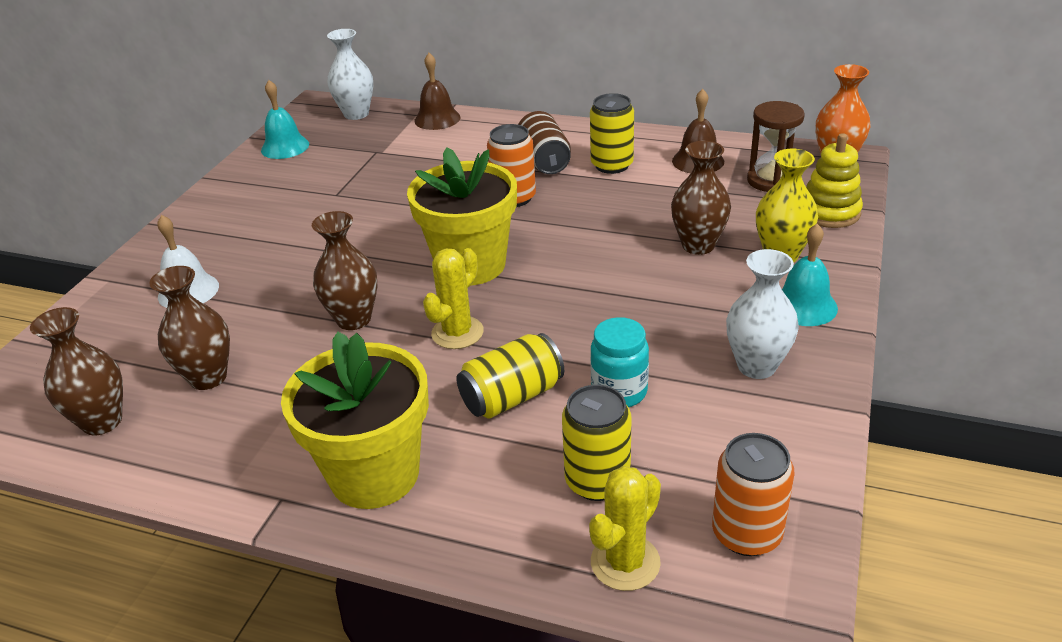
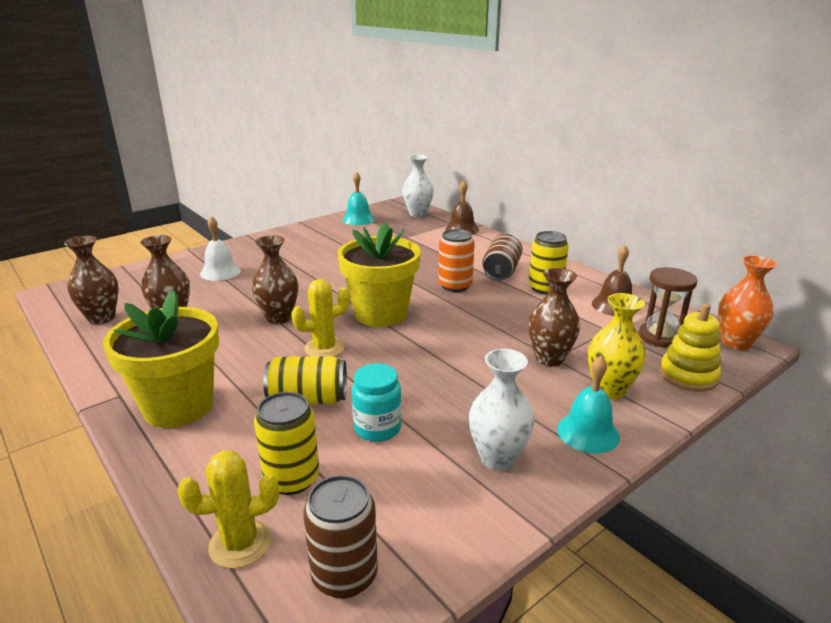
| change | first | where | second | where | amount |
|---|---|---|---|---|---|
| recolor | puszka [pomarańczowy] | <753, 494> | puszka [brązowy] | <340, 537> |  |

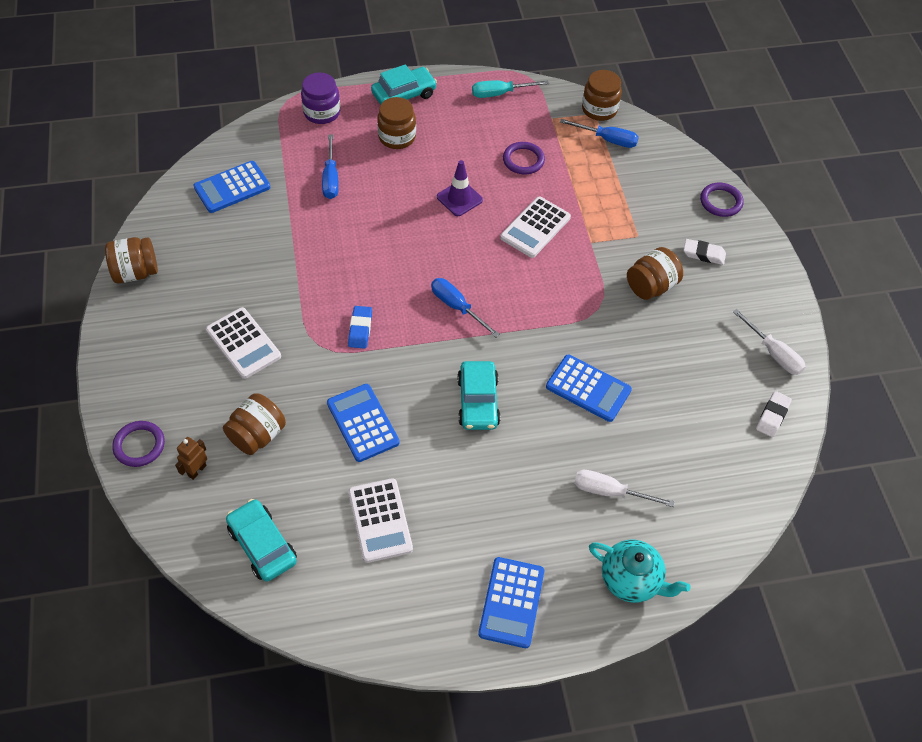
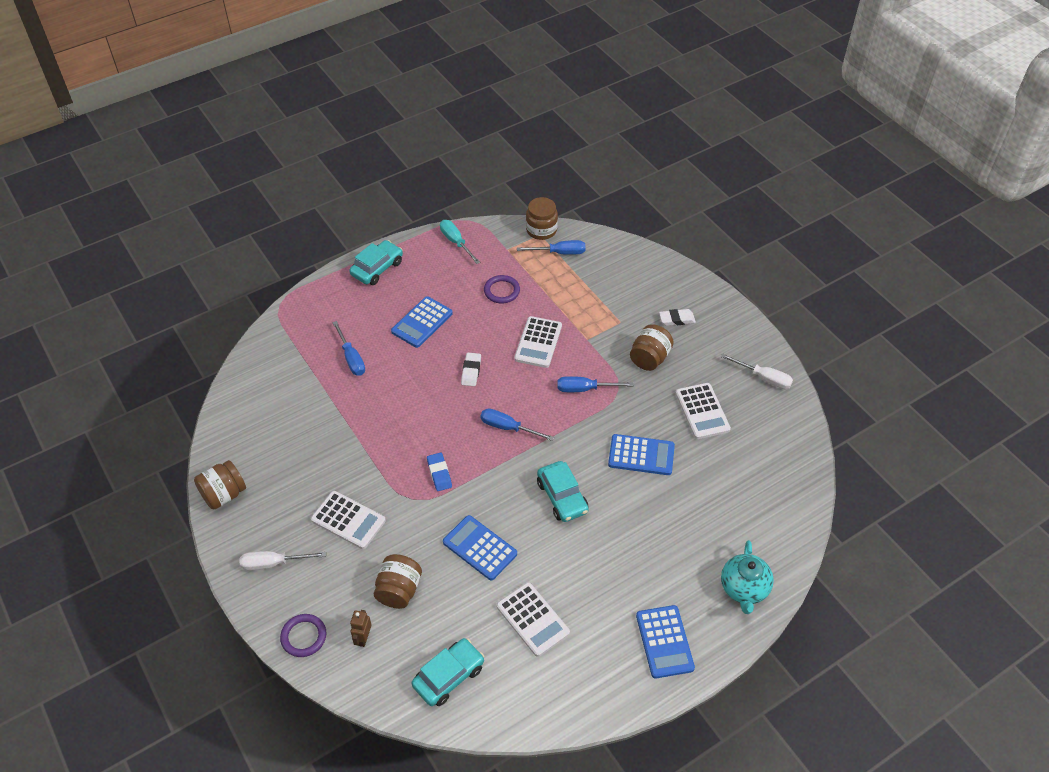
| change | first | where | second | where | amount |
|---|---|---|---|---|---|
| move | śrubokręt [biały] | <624, 488> |  | <282, 560> |  |
| move | kalkulator [niebieski] | <232, 187> |  | <422, 322> |  |
| rotate | samochód [turkusowy] | <261, 540> |  | <448, 672> | 105 degrees clockwise |
| rotate | śrubokręt [turkusowy] | <510, 89> |  | <460, 242> | 90 degrees clockwise |
| move | gumka do mazania [biały] | <774, 414> |  | <471, 369> |  |
| insert |  |  | śrubokręt [niebieski] | <595, 384> |  |
| insert |  |  | kalkulator [biały] | <703, 411> |  |
| rotate | imbryk [turkusowy] | <640, 571> |  | <747, 577> | 90 degrees clockwise |
| delete | słoik [fioletowy] | <320, 98> |  |  |  |
| delete | słoik [brązowy] | <396, 123> |  |  |  |
| delete | pachołek [fioletowy] | <460, 188> |  |  |  |
| delete | pierścień [fioletowy] | <722, 200> |  |  |  |

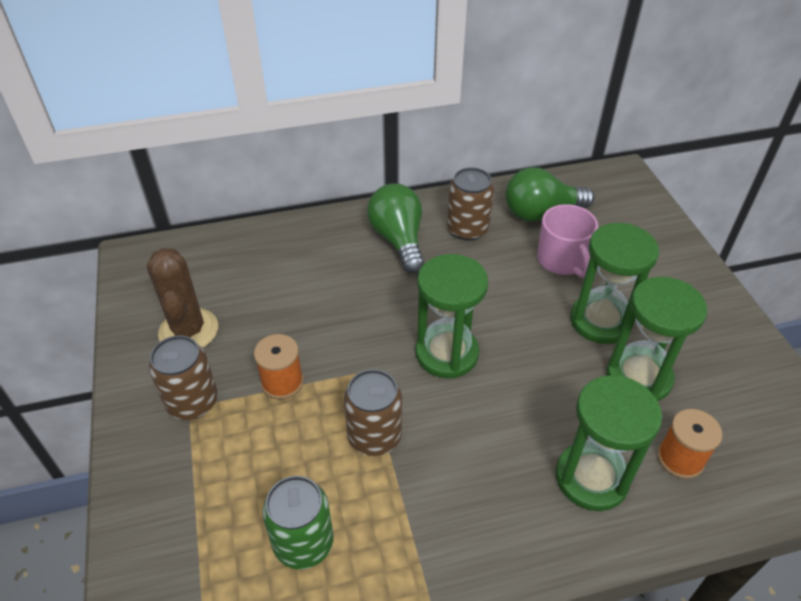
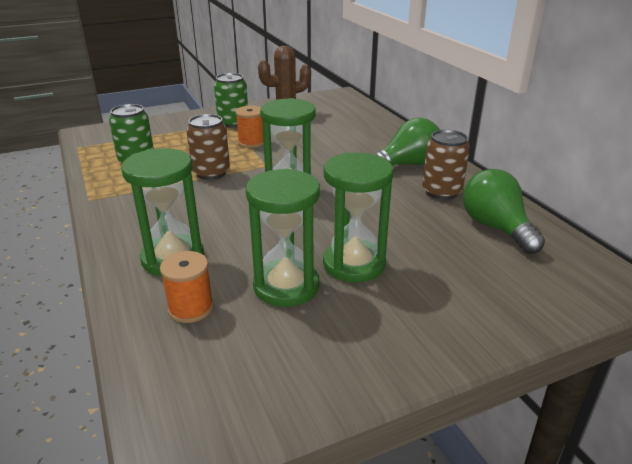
| change | first | where | second | where | amount |
|---|---|---|---|---|---|
| recolor | puszka [brązowy] | <183, 378> | puszka [zielony] | <231, 100> |  |
| delete | kubek [różowy] | <567, 240> |  |  |  |

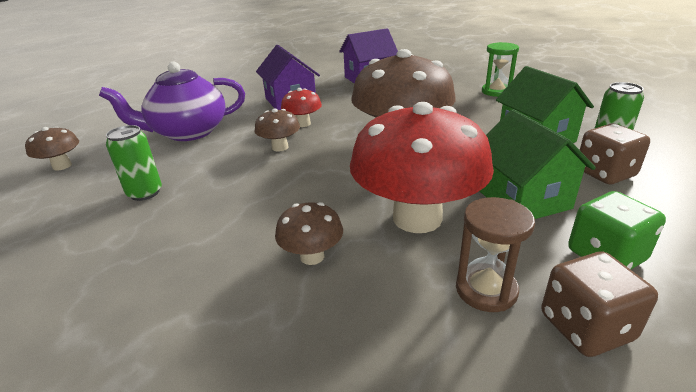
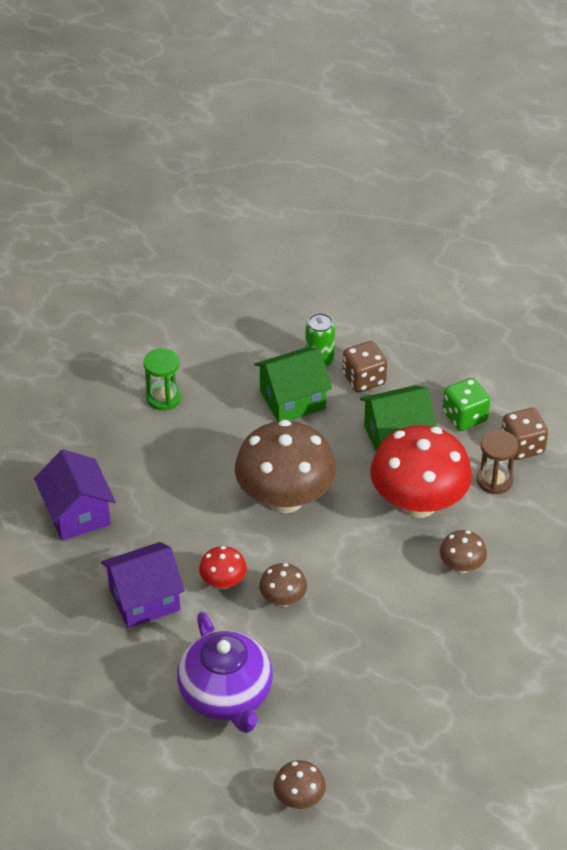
| change | first | where | second | where | amount |
|---|---|---|---|---|---|
| delete | puszka [zielony] | <134, 163> |  |  |  |

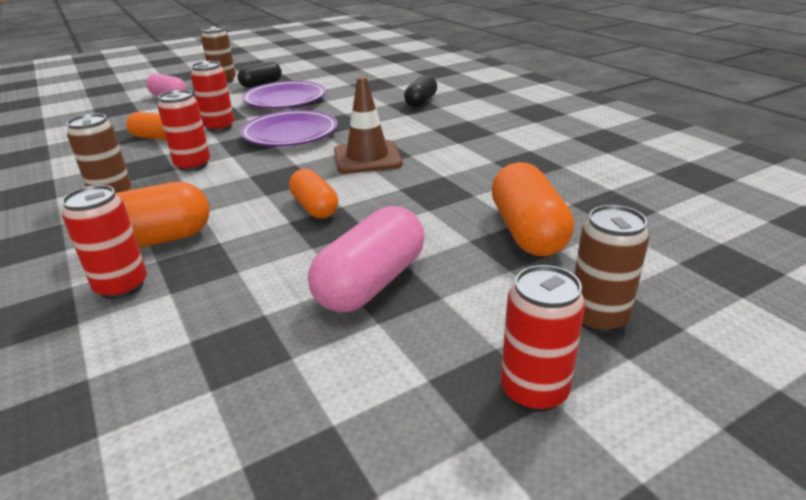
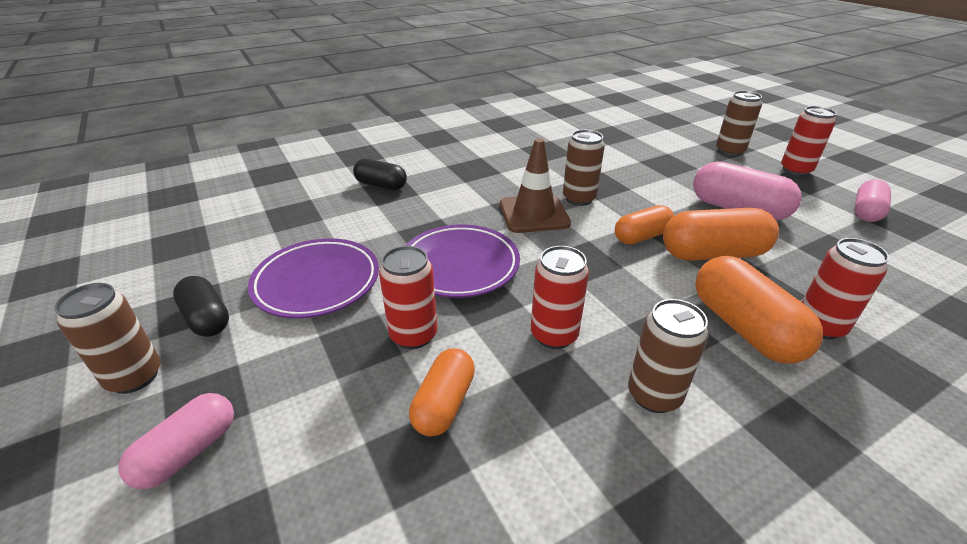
| change | first | where | second | where | amount |
|---|---|---|---|---|---|
| insert |  |  | puszka [brązowy] | <584, 168> |  |
| move | kapsułka [pomarańczowy] | <532, 209> |  | <721, 234> |  |
| insert |  |  | kapsułka [różowy] | <873, 200> |  |

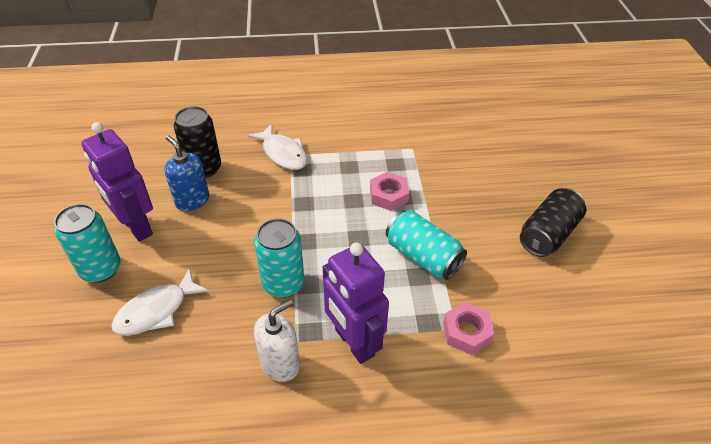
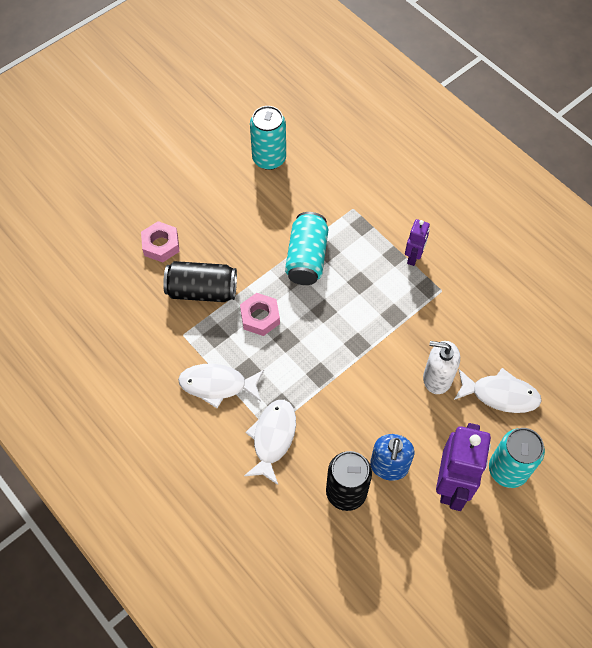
| change | first | where | second | where | amount |
|---|---|---|---|---|---|
| move | nakrętka [różowy] | <468, 328> |  | <160, 241> |  |
| move | puszka [czarny] | <553, 222> |  | <200, 281> |  |
| insert |  |  | ryba [biały] | <221, 386> |  |
| move | puszka [turkusowy] | <279, 258> |  | <268, 138> |  |
| resize | robot [fioletowy] | <356, 303> |  | <417, 242> | x0.53 |
| move | dozownik mydła [biały] | <277, 341> |  | <441, 367> |  |

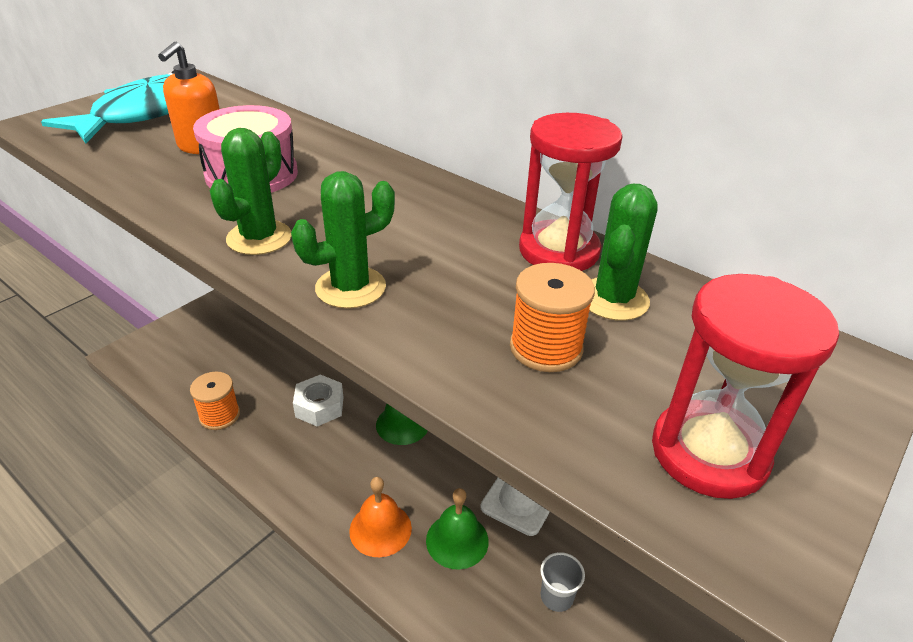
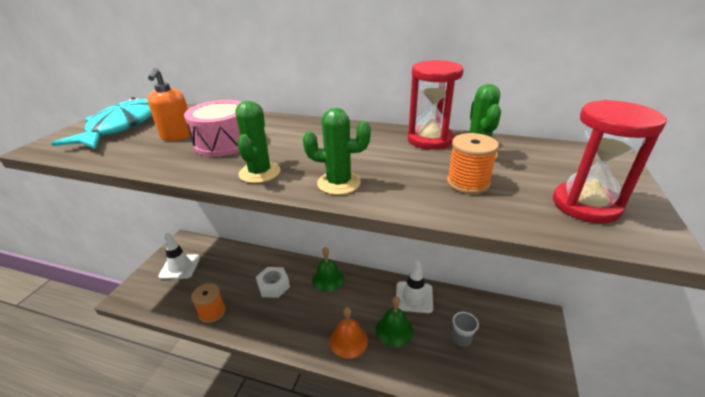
| change | first | where | second | where | amount |
|---|---|---|---|---|---|
| insert |  |  | pachołek [biały] | <179, 256> |  |
| rotate | kaktus [zielony] | <343, 240> |  | <337, 151> | 60 degrees clockwise |

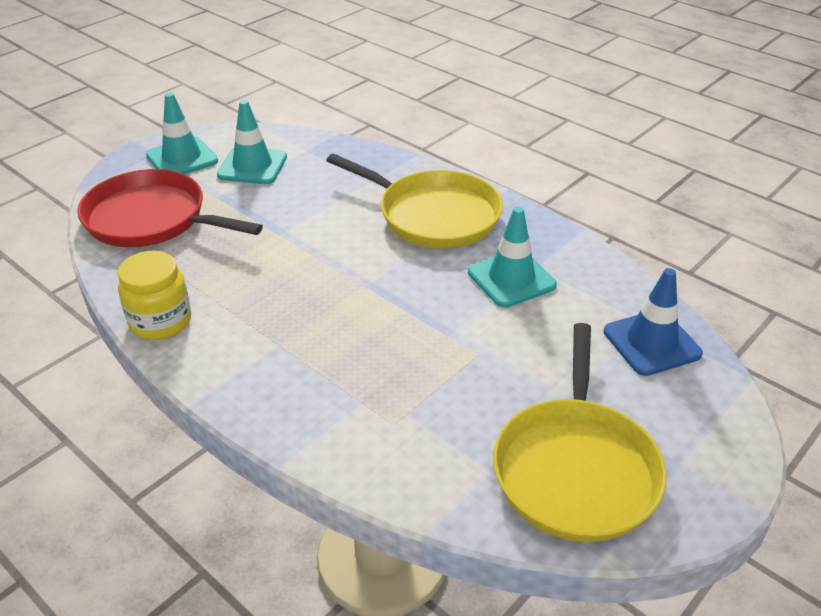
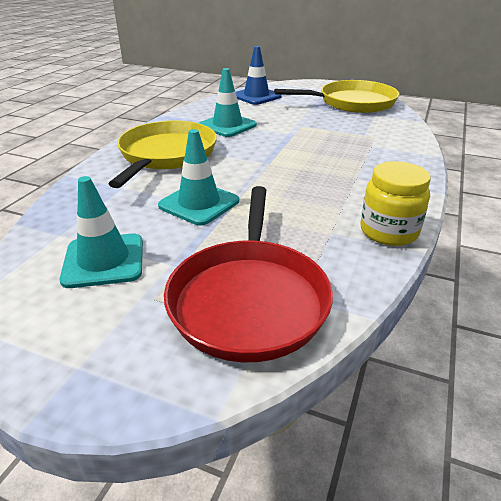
| change | first | where | second | where | amount |
|---|---|---|---|---|---|
| move | pachołek [turkusowy] | <182, 133> |  | <198, 177> |  |

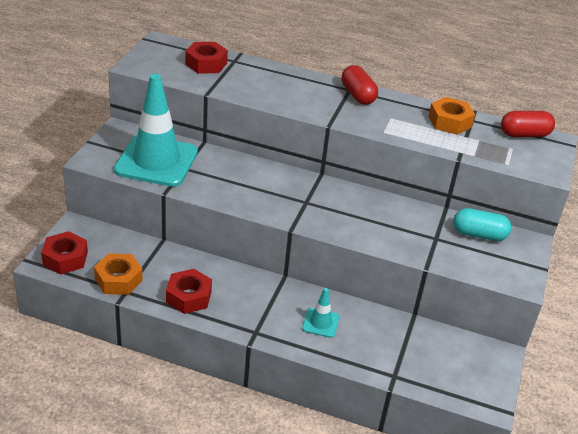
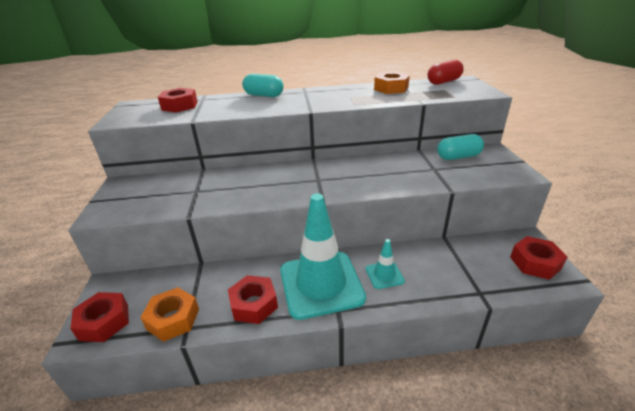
| change | first | where | second | where | amount |
|---|---|---|---|---|---|
| insert |  |  | kapsułka [turkusowy] | <262, 85> |  |
| move | pachołek [turkusowy] | <156, 130> |  | <323, 256> |  |
| insert |  |  | nakrętka [czerwony] | <538, 258> |  |
| delete | kapsułka [czerwony] | <360, 85> |  |  |  |

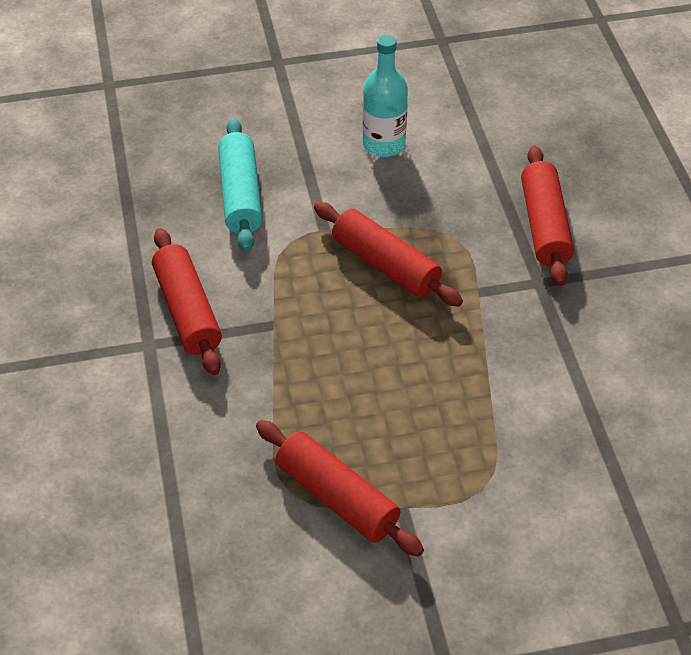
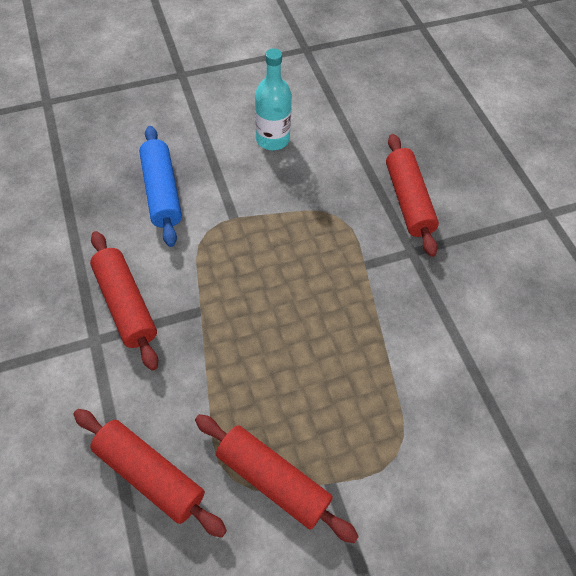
| change | first | where | second | where | amount |
|---|---|---|---|---|---|
| move | wałek do ciasta [czerwony] | <388, 254> |  | <150, 473> |  |
| recolor | wałek do ciasta [turkusowy] | <240, 185> | wałek do ciasta [niebieski] | <160, 186> |  |

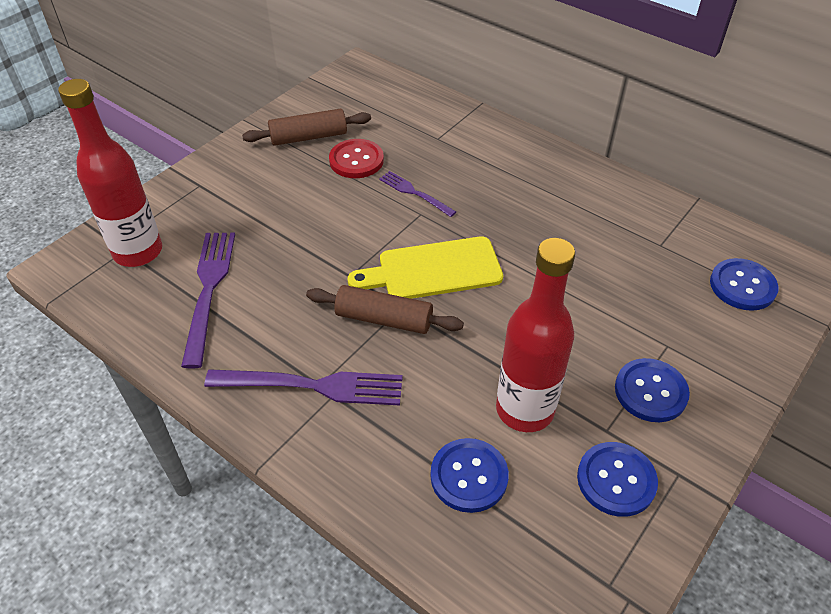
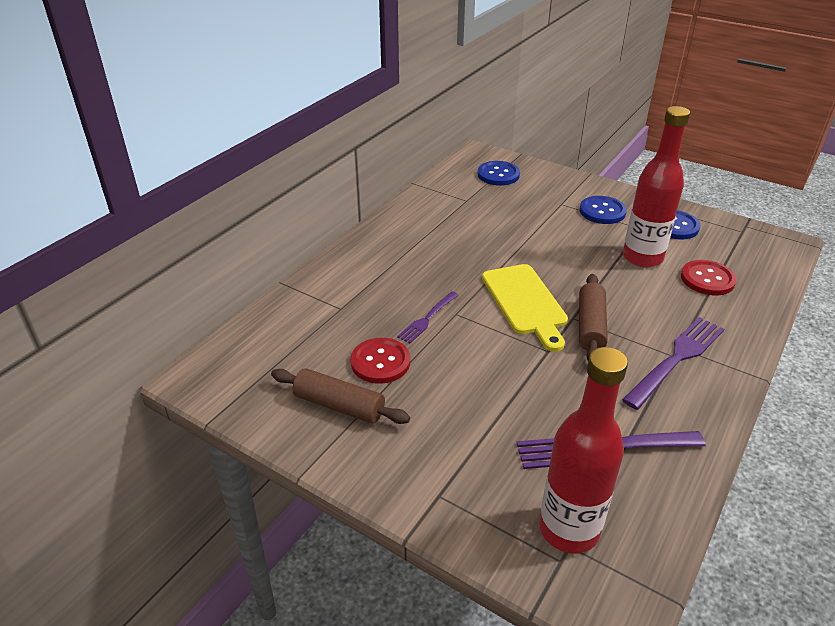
| change | first | where | second | where | amount |
|---|---|---|---|---|---|
| rotate | wałek do ciasta [brązowy] | <306, 127> |  | <340, 396> | 45 degrees counterclockwise |
| rotate | widelec [fioletowy] | <303, 387> |  | <673, 363> | 45 degrees clockwise |
| recolor | guzik [niebieski] | <470, 475> | guzik [czerwony] | <709, 277> |  |

